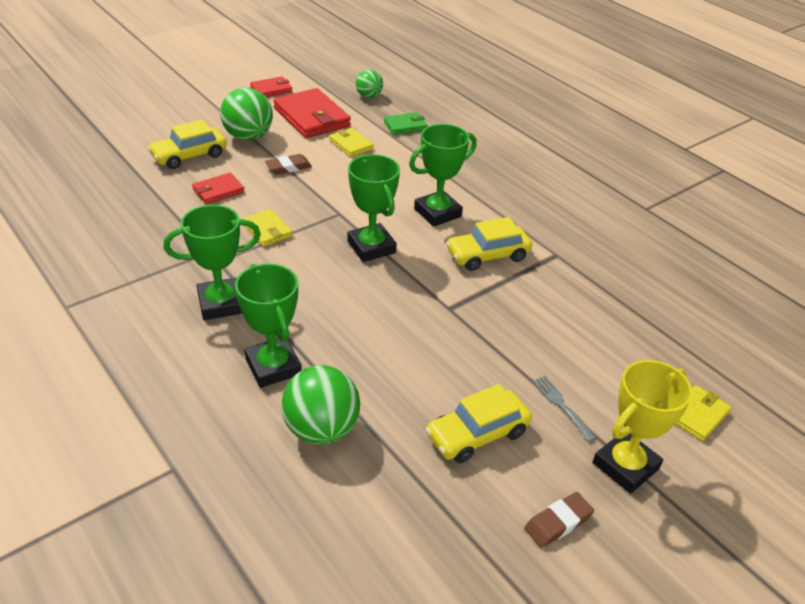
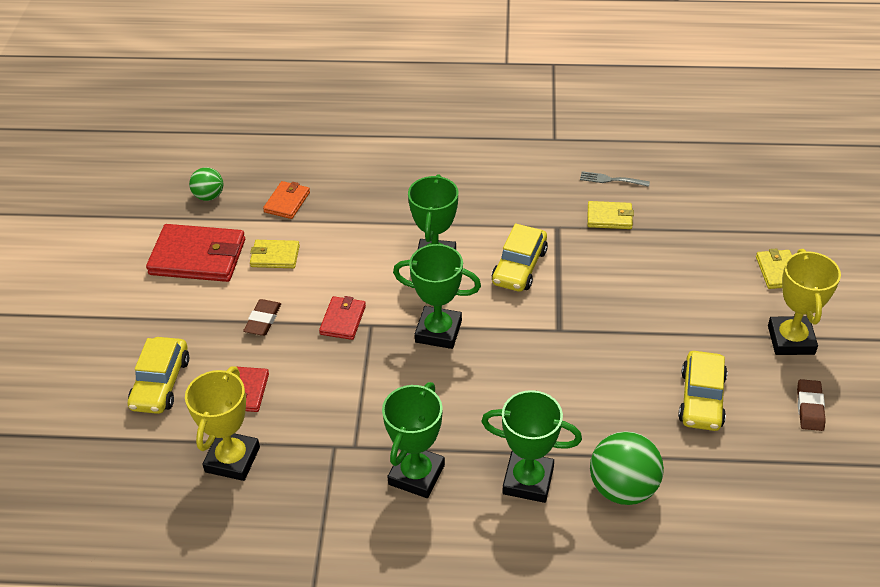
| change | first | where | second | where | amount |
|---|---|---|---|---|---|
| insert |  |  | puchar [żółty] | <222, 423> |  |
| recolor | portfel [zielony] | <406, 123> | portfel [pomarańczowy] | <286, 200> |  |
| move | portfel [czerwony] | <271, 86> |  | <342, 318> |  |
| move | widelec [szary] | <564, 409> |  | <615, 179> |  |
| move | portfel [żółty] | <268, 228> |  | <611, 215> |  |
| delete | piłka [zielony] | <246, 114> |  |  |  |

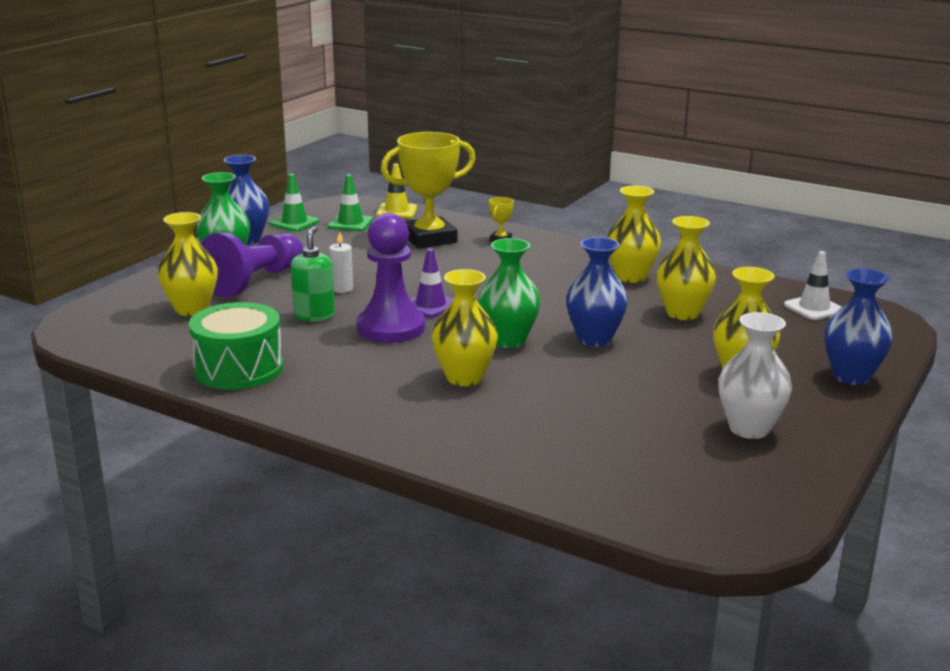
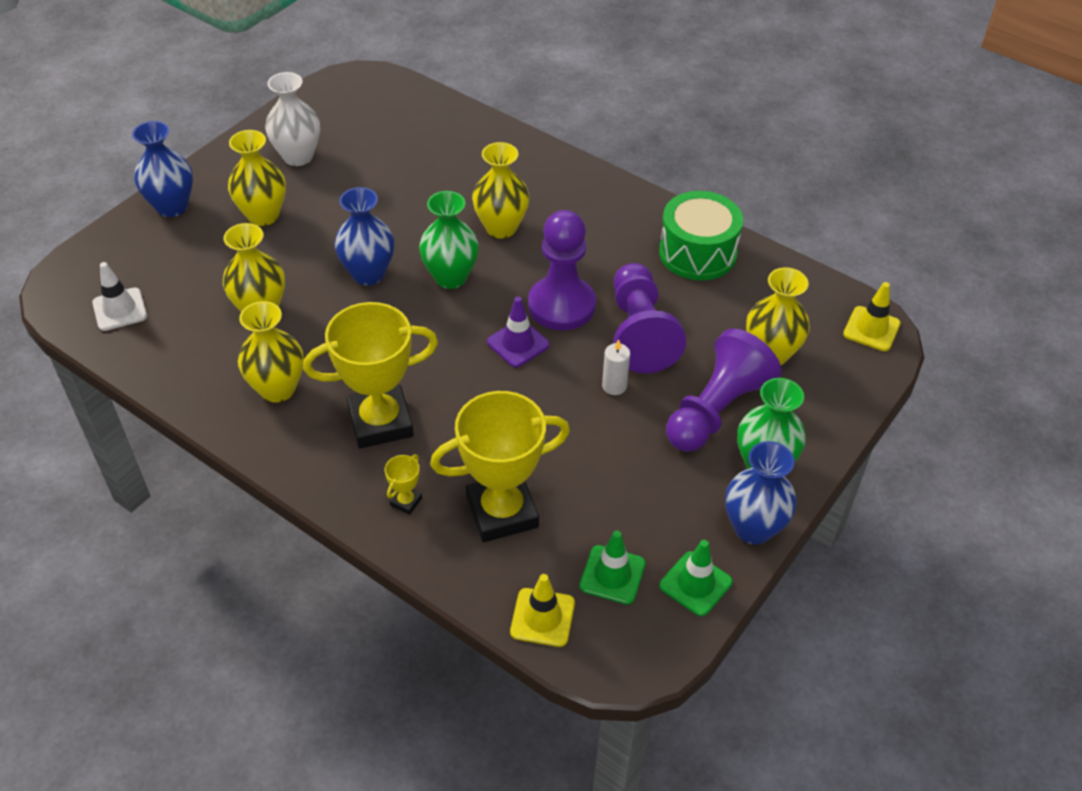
| change | first | where | second | where | amount |
|---|---|---|---|---|---|
| insert |  |  | puchar [żółty] | <370, 375> |  |
| replace | dozownik mydła [zielony] | <313, 274> | pionek [fioletowy] | <649, 318> |  |
| insert |  |  | pachołek [żółty] | <872, 316> |  |

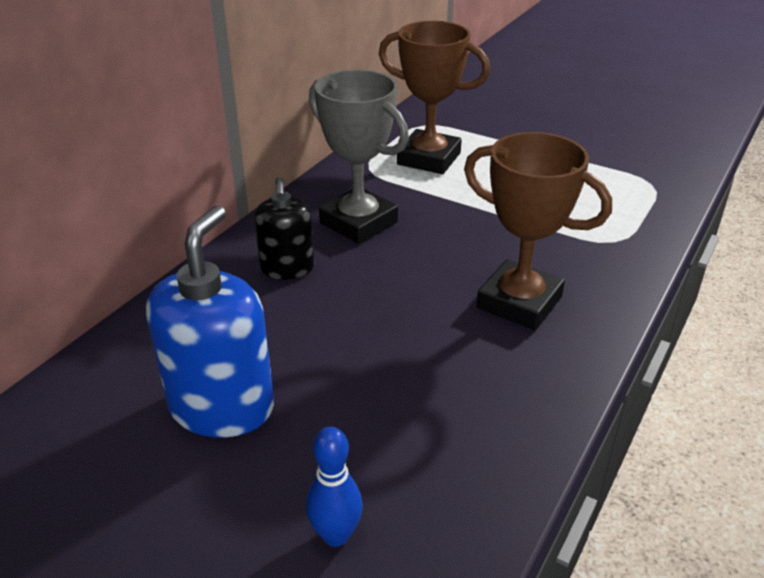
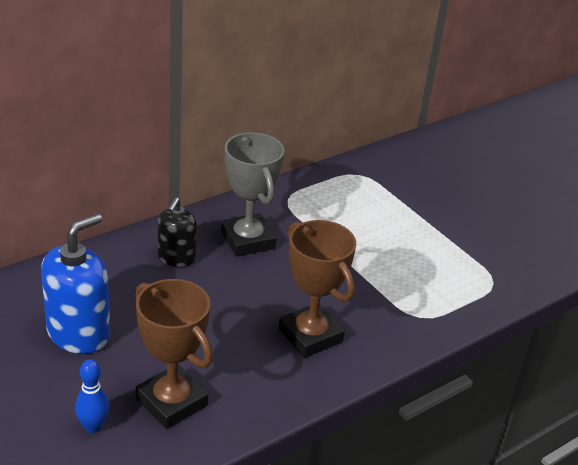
| change | first | where | second | where | amount |
|---|---|---|---|---|---|
| move | puchar [brązowy] | <434, 97> |  | <174, 354> |  |

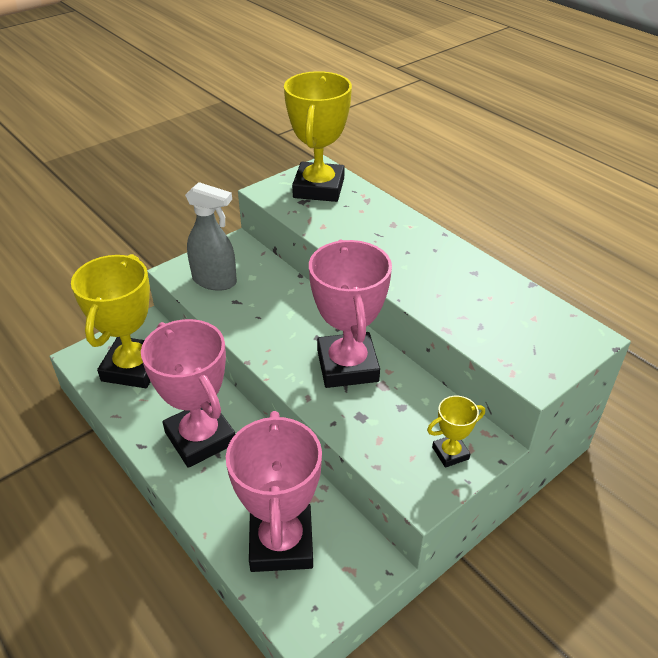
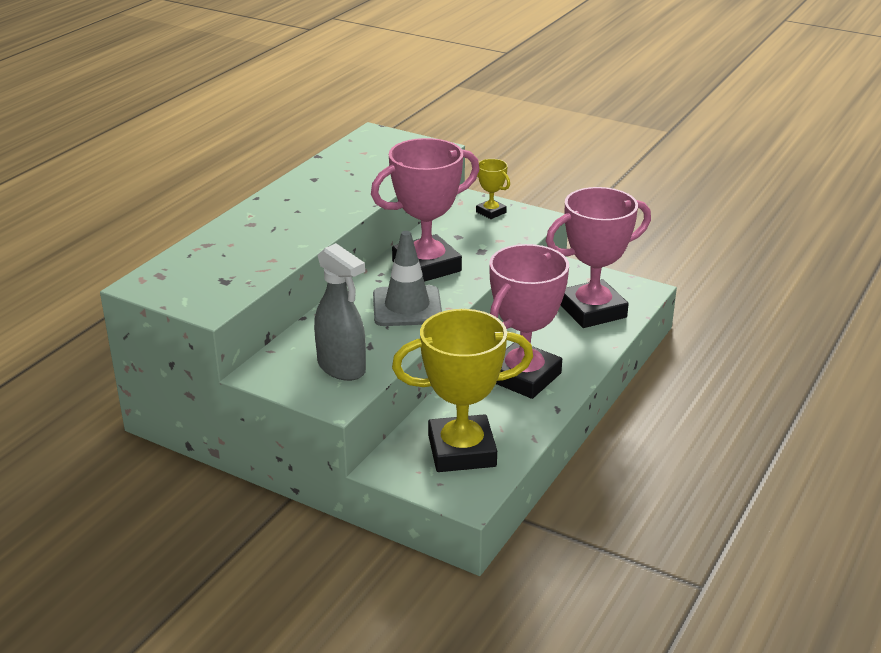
| change | first | where | second | where | amount |
|---|---|---|---|---|---|
| rotate | spryskiwacz [szary] | <211, 236> |  | <340, 312> | 135 degrees clockwise |
| insert |  |  | pachołek [szary] | <407, 278> |  |
| delete | puchar [żółty] | <318, 136> |  |  |  |

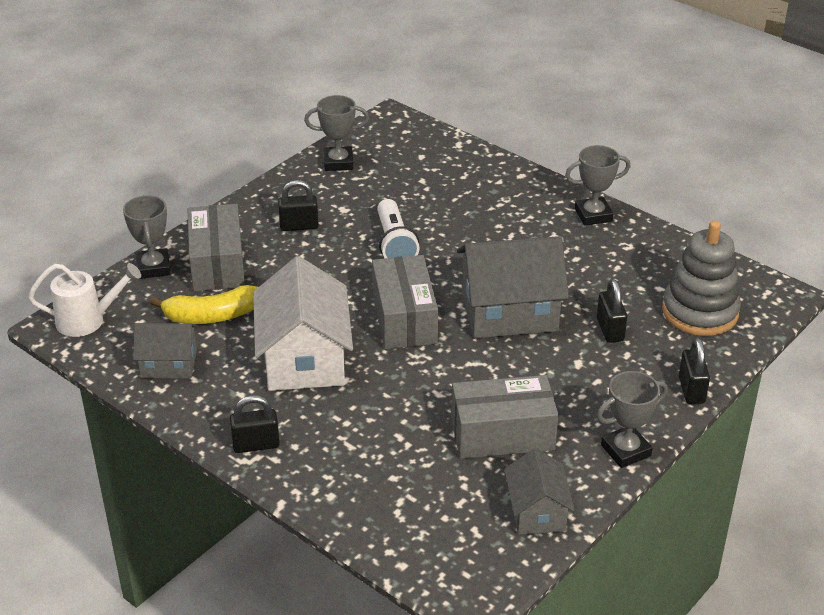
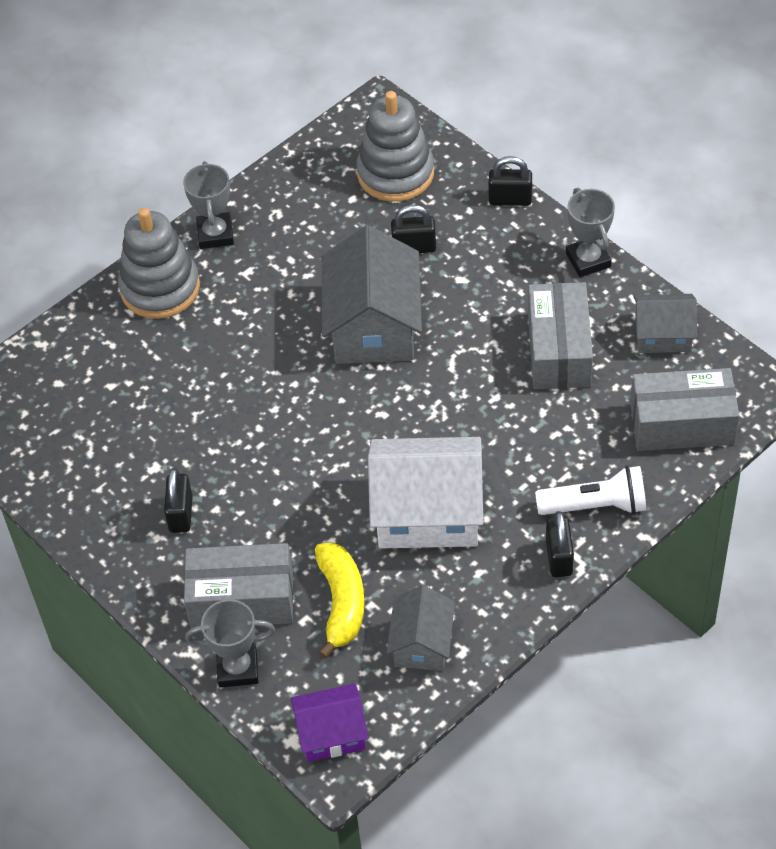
| change | first | where | second | where | amount |
|---|---|---|---|---|---|
| insert |  |  | zabawka nakładanka [szary] | <159, 263> |  |
| replace | konewka [biały] | <84, 300> | domek [fioletowy] | <330, 723> |  |
| move | latarka [biały] | <398, 228> |  | <591, 490> |  |
| move | pudełko [szary] | <405, 302> |  | <684, 409> |  |
| delete | puchar [szary] | <336, 133> |  |  |  |

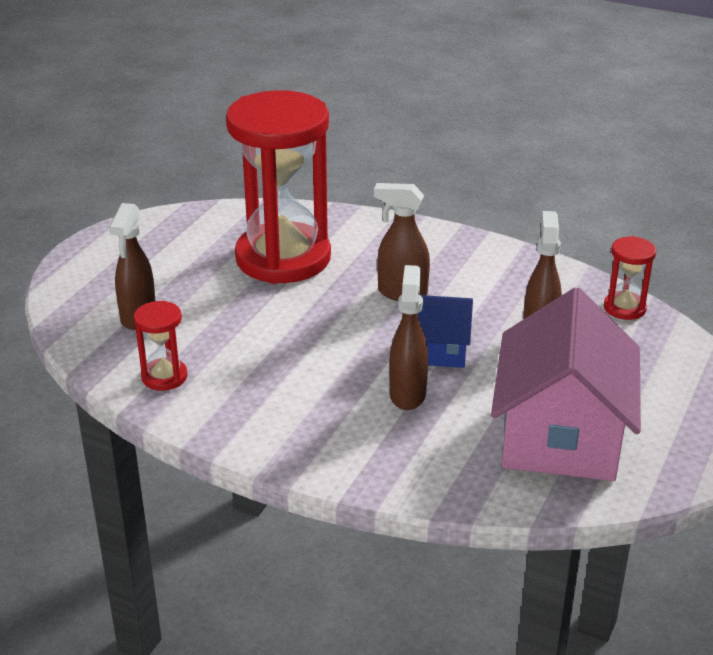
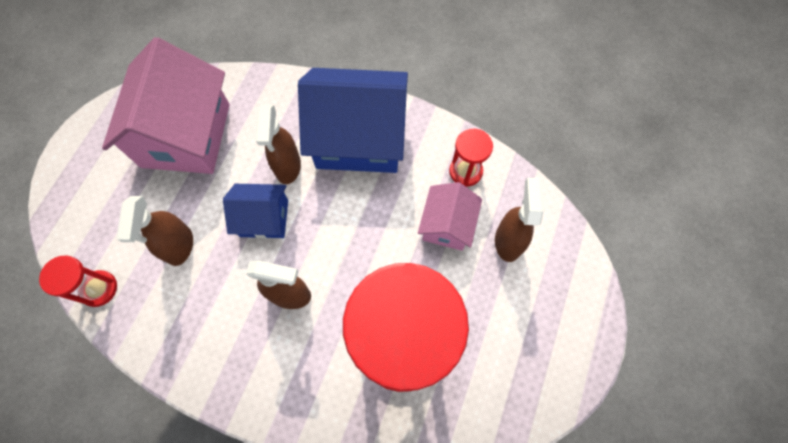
| change | first | where | second | where | amount |
|---|---|---|---|---|---|
| insert |  |  | domek [niebieski] | <353, 120> |  |
| insert |  |  | domek [różowy] | <450, 216> |  |

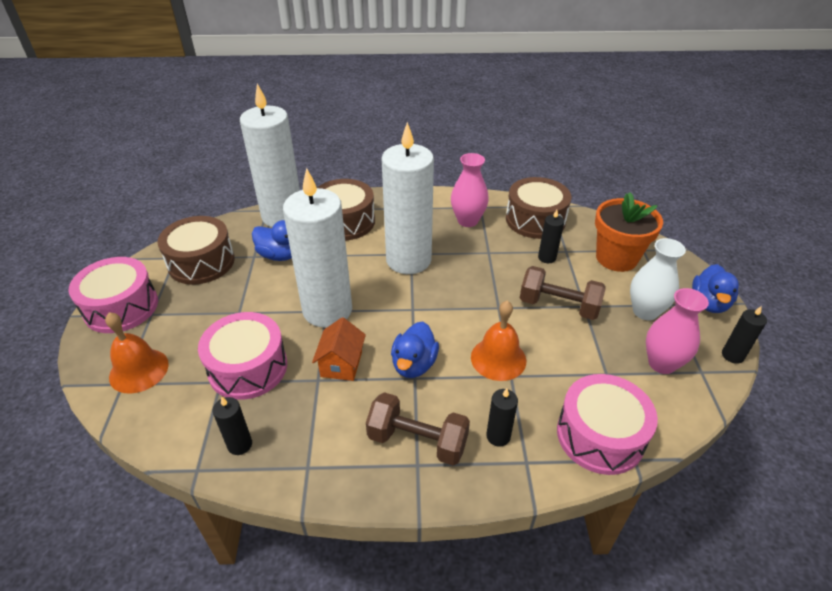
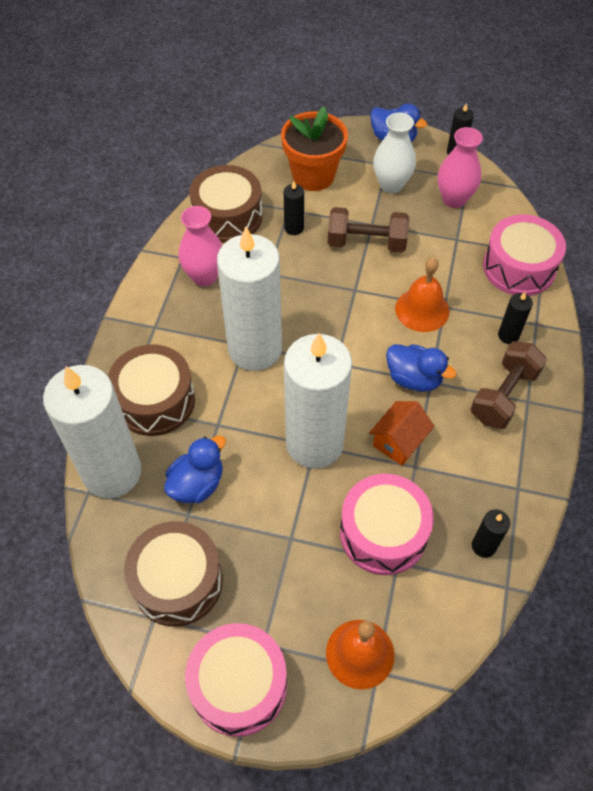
| change | first | where | second | where | amount |
|---|---|---|---|---|---|
| rotate | hantel [brązowy] | <563, 293> |  | <368, 230> | 60 degrees clockwise |
| rotate | domek [pomarańczowy] | <339, 349> |  | <401, 433> | 75 degrees counterclockwise |

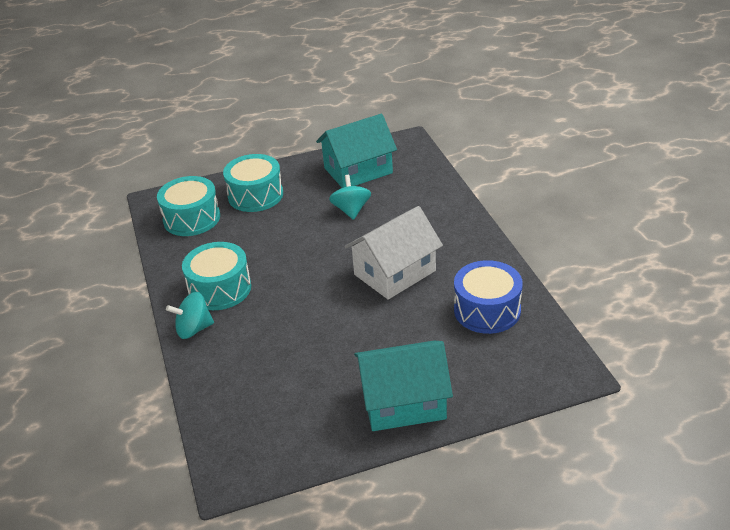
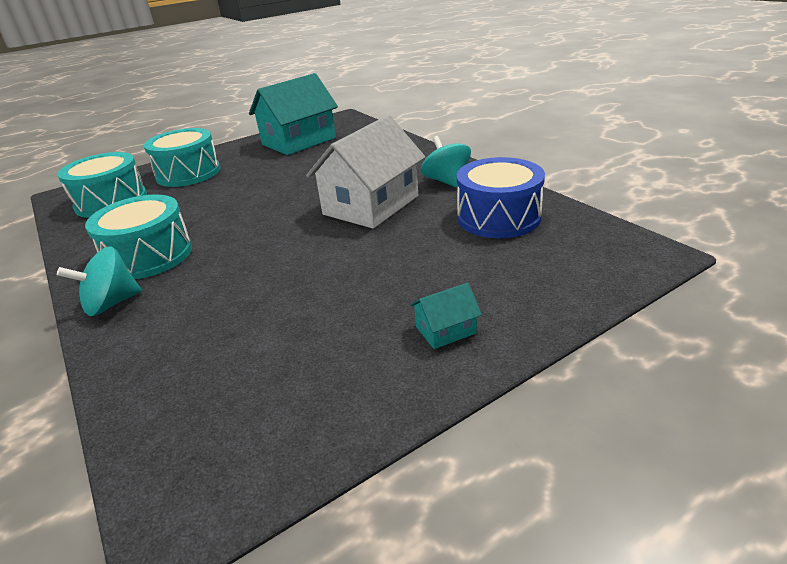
| change | first | where | second | where | amount |
|---|---|---|---|---|---|
| resize | domek [turkusowy] | <403, 385> |  | <446, 316> | x0.42 |
| move | bączek [turkusowy] | <350, 197> |  | <446, 162> |  |

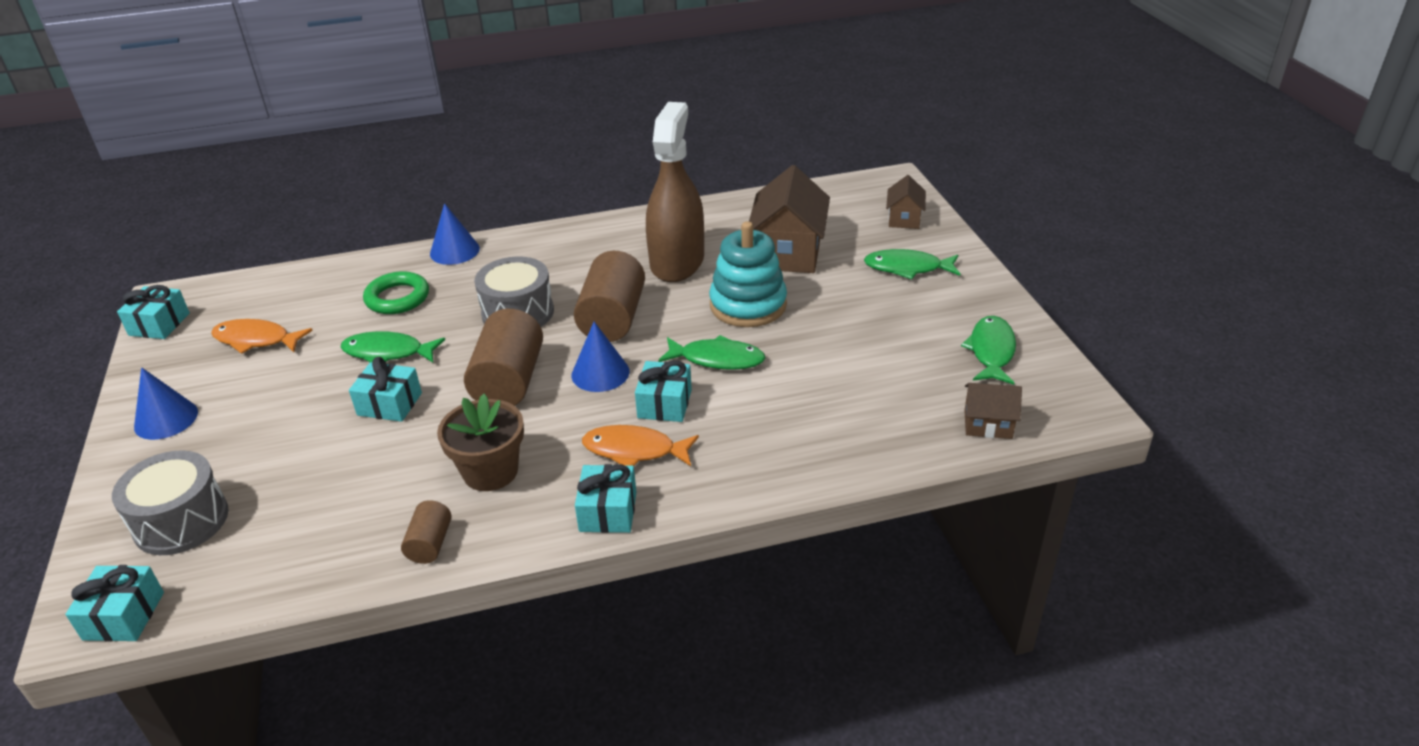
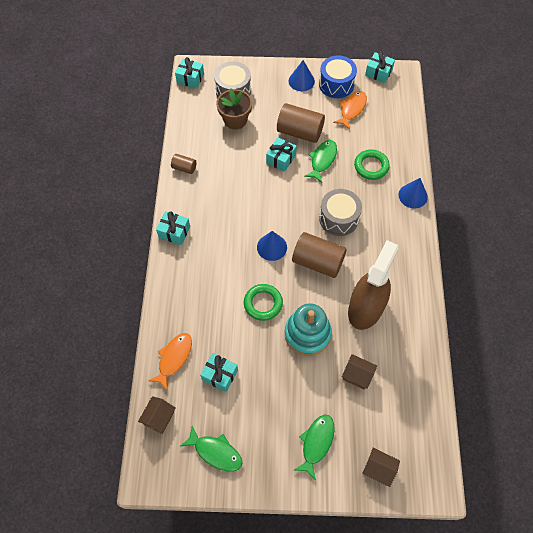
| change | first | where | second | where | amount |
|---|---|---|---|---|---|
| move | ryba [pomarańczowy] | <640, 445> |  | <170, 362> |  |
| move | prezent [turkusowy] | <663, 391> |  | <219, 372> |  |
| move | doniczka [brązowy] | <480, 442> |  | <234, 109> |  |
| replace | ryba [zielony] | <711, 352> | pierścień [zielony] | <263, 302> |  |
| move | walec [brązowy] | <503, 357> |  | <301, 123> |  |
| insert |  |  | bęben [niebieski] | <338, 76> |  |
| resize | domek [brązowy] | <789, 219> |  | <359, 372> | x0.53 |
| rotate | spryskiwacz [brązowy] | <675, 192> |  | <373, 285> | 90 degrees counterclockwise |

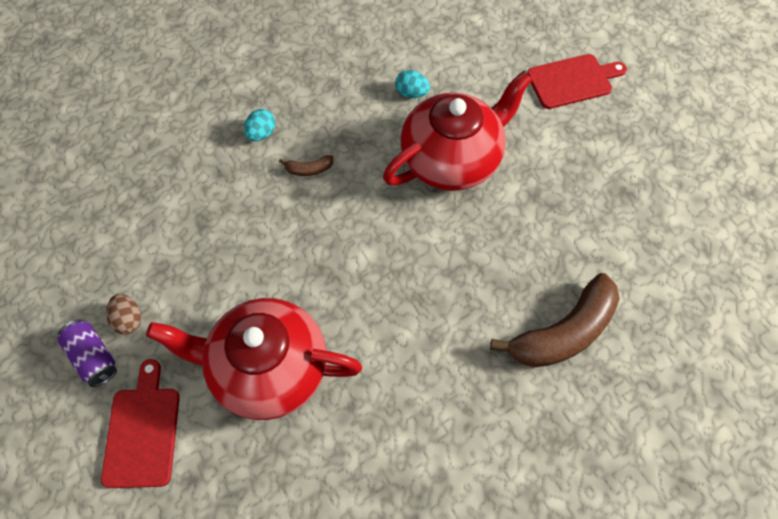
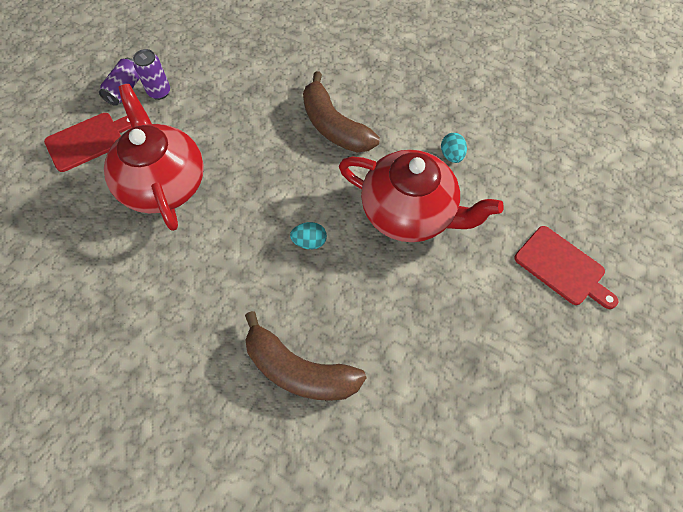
| change | first | where | second | where | amount |
|---|---|---|---|---|---|
| replace | jajko [brązowy] | <124, 314> | puszka [fioletowy] | <151, 74> |  |
| move | jajko [turkusowy] | <259, 125> |  | <308, 235> |  |
| resize | banan [brązowy] | <306, 165> |  | <341, 111> | x2.39 |

